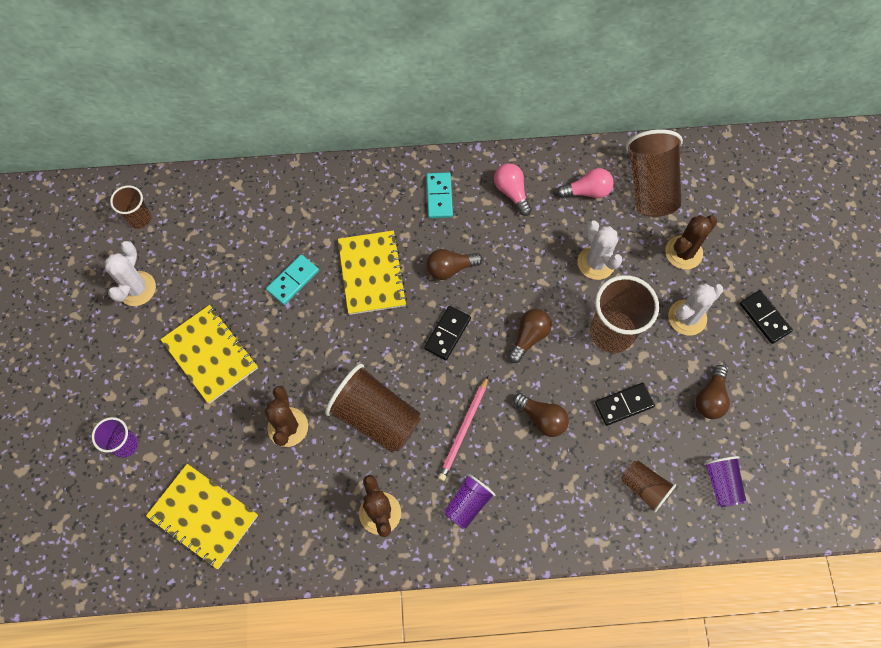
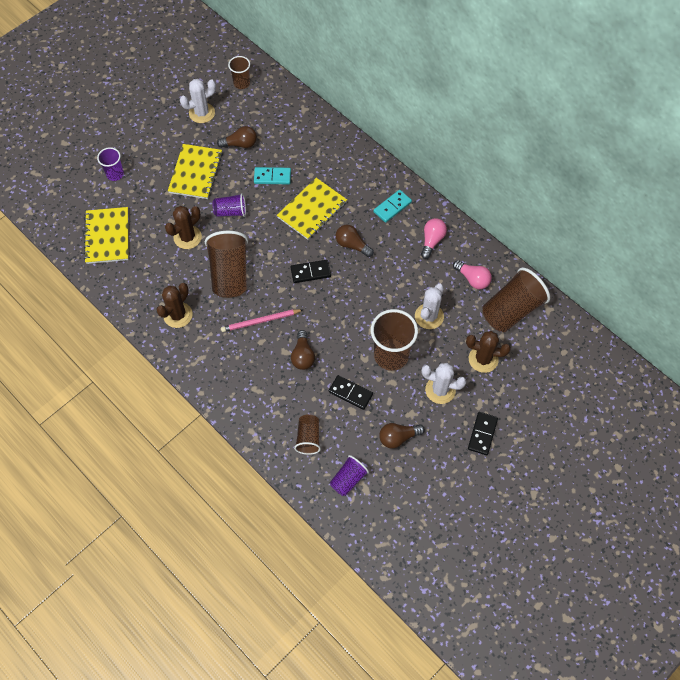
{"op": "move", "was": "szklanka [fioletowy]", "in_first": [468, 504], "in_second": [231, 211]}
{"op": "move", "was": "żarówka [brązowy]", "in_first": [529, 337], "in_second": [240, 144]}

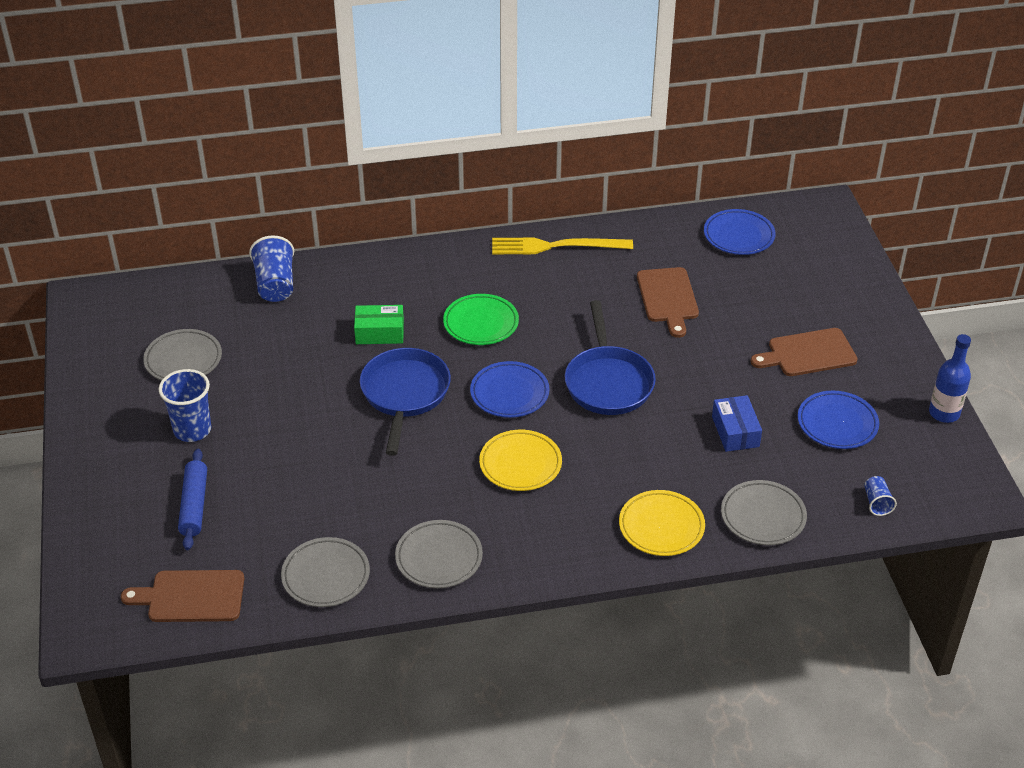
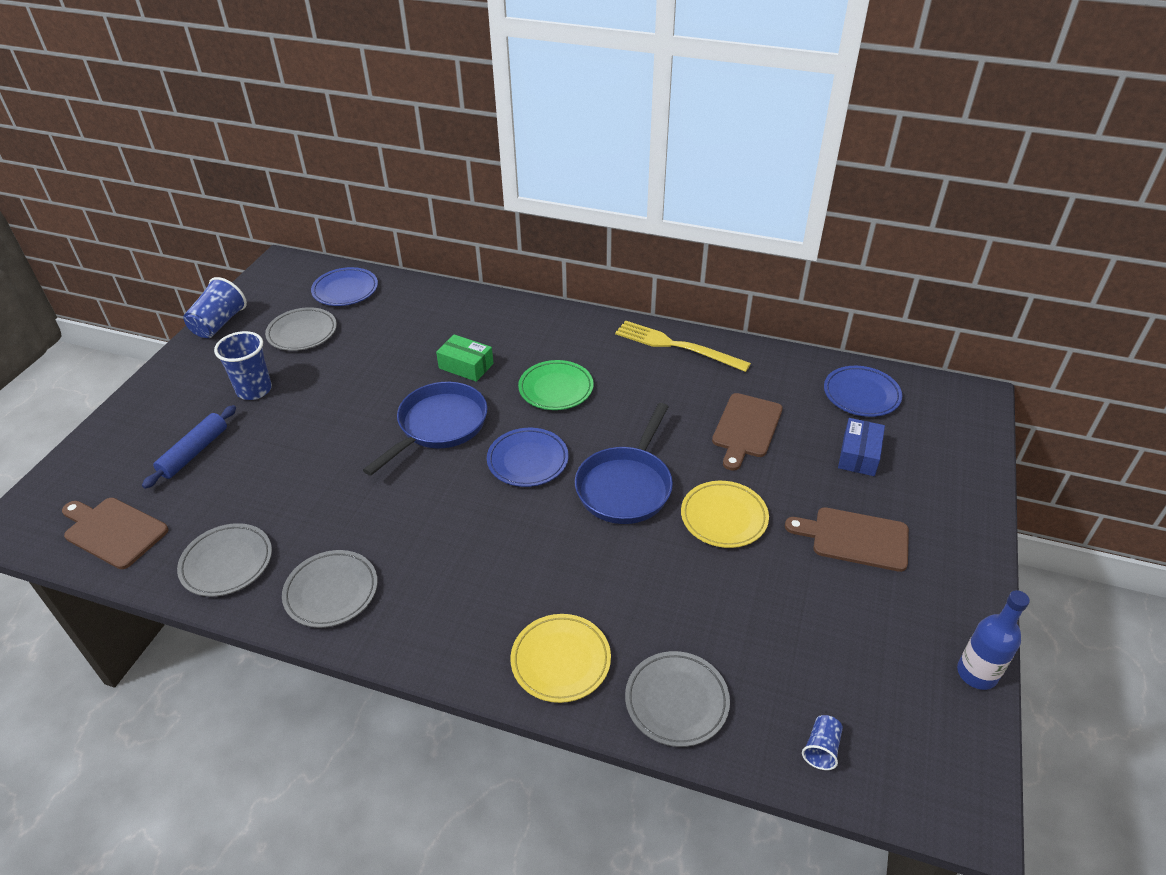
{"op": "move", "was": "szklanka [niebieski]", "in_first": [275, 285], "in_second": [219, 324]}
{"op": "move", "was": "talerz [żółty]", "in_first": [520, 464], "in_second": [724, 517]}
{"op": "move", "was": "pudełko [niebieski]", "in_first": [735, 431], "in_second": [859, 455]}
{"op": "move", "was": "talerz [niebieski]", "in_first": [837, 423], "in_second": [345, 290]}

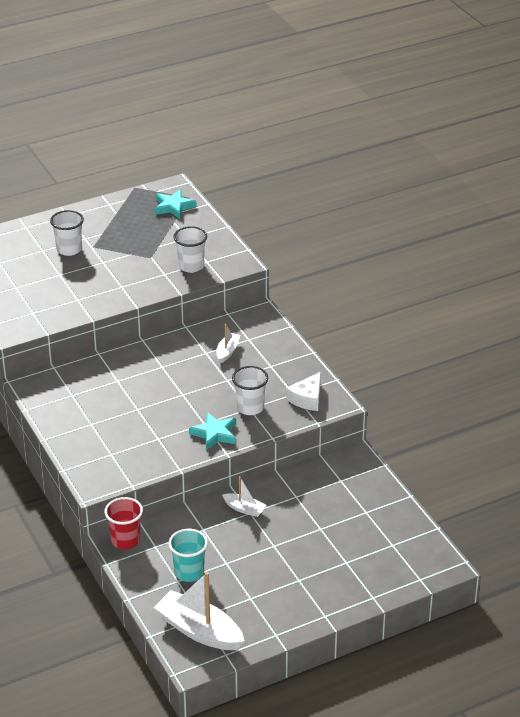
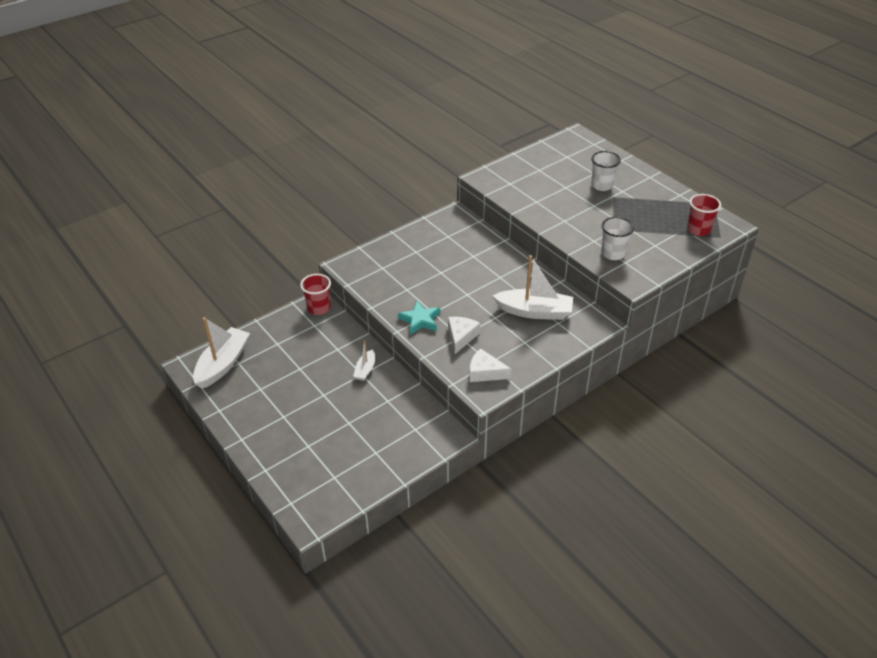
{"op": "delete", "was": "szklanka [turkusowy]", "in_first": [189, 572]}
{"op": "replace", "was": "gwiazda [turkusowy]", "now": "szklanka [czerwony]", "in_first": [173, 207], "in_second": [698, 230]}
{"op": "replace", "was": "szklanka [biały]", "now": "ser [biały]", "in_first": [250, 407], "in_second": [461, 336]}
{"op": "resize", "was": "łódka [biały]", "in_first": [227, 351], "in_second": [534, 311], "ratio": 1.99}

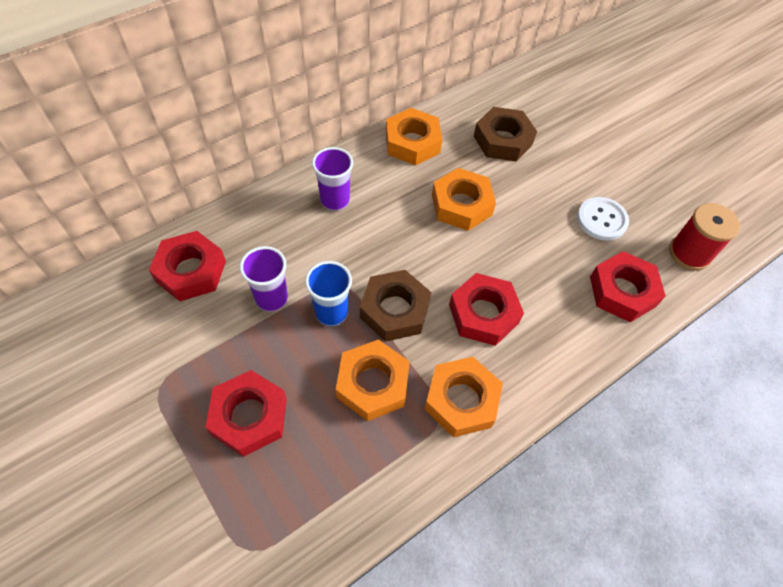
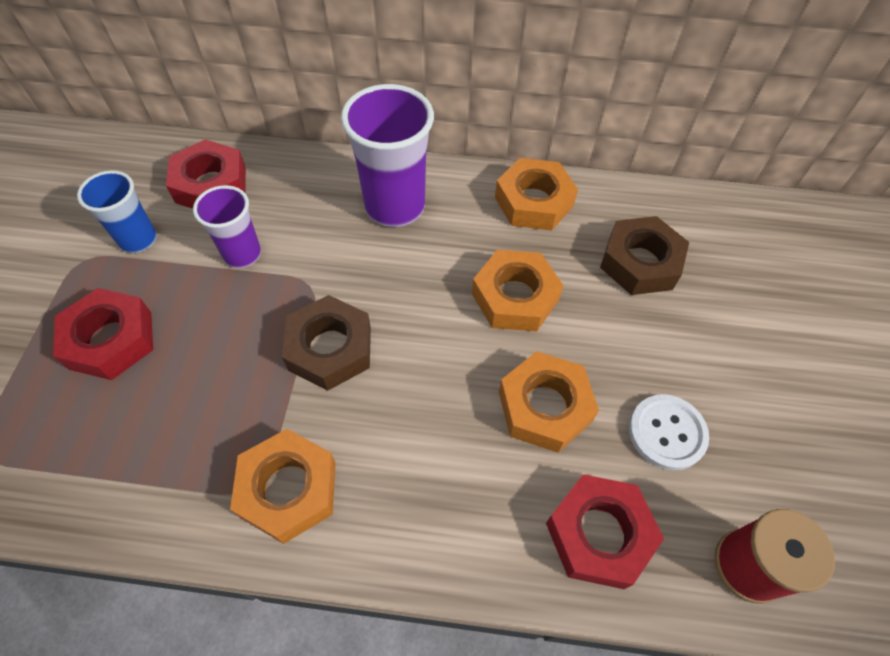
{"op": "delete", "was": "nakrętka [czerwony]", "in_first": [483, 314]}
{"op": "move", "was": "szklanka [niebieski]", "in_first": [331, 312], "in_second": [138, 239]}
{"op": "move", "was": "nakrętka [pomarańczowy]", "in_first": [373, 384], "in_second": [544, 407]}
{"op": "resize", "was": "szklanka [fioletowy]", "in_first": [335, 200], "in_second": [395, 206], "ratio": 1.67}

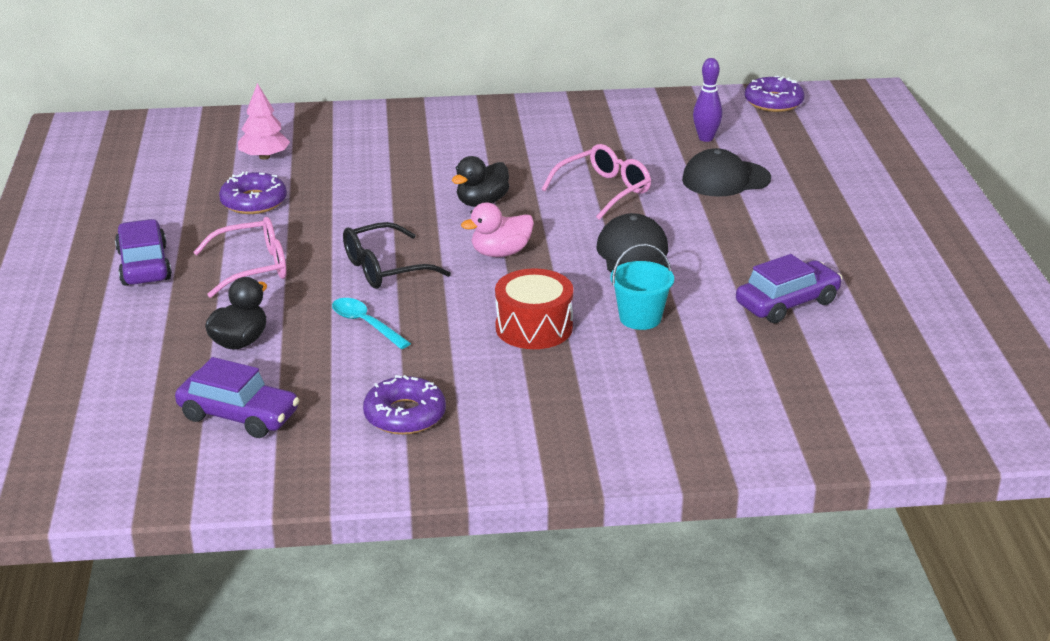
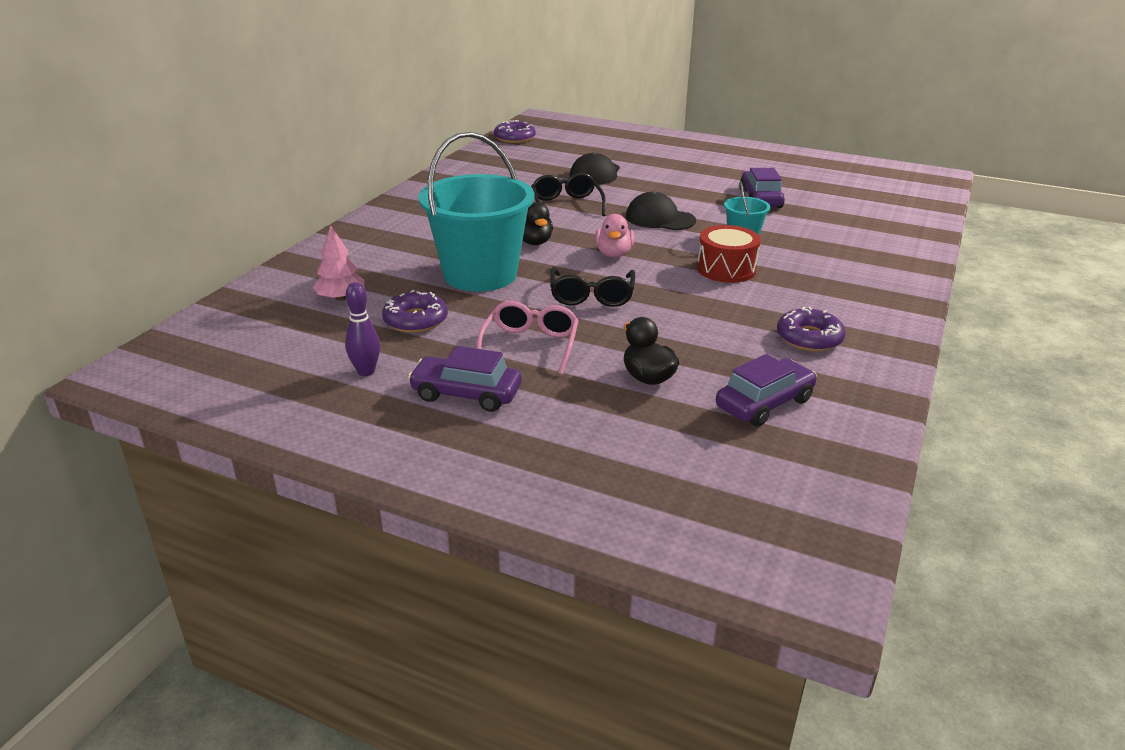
{"op": "delete", "was": "łyżka [turkusowy]", "in_first": [366, 324]}
{"op": "insert", "now": "wiadro [turkusowy]", "in_second": [480, 274]}
{"op": "move", "was": "kręgiel [fioletowy]", "in_first": [706, 138], "in_second": [366, 371]}
{"op": "recolor", "was": "okulary [różowy]", "now": "okulary [czarny]", "in_first": [603, 191], "in_second": [566, 205]}

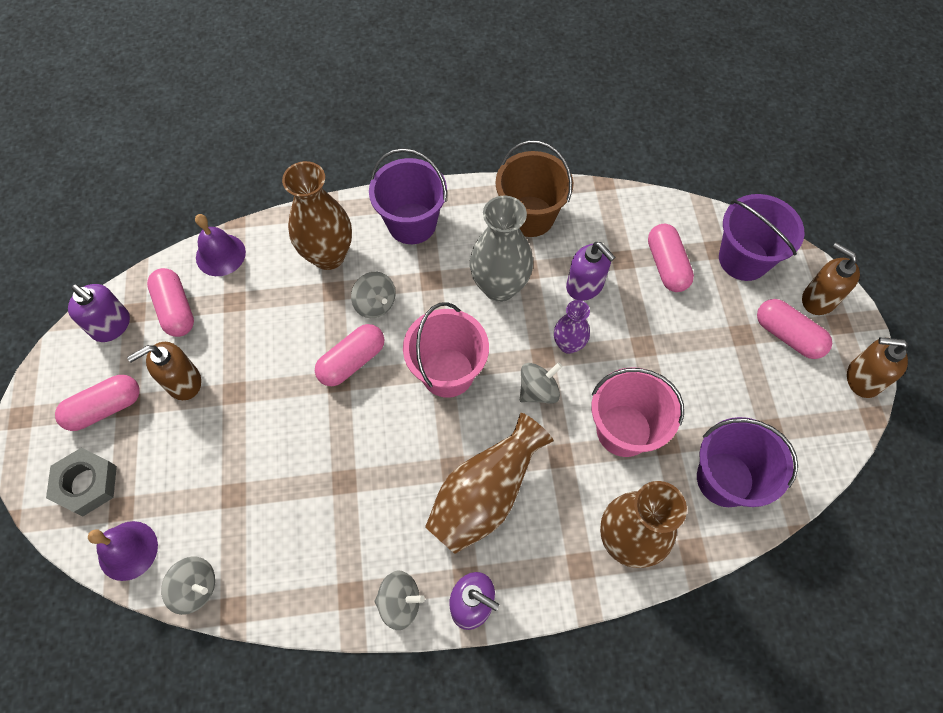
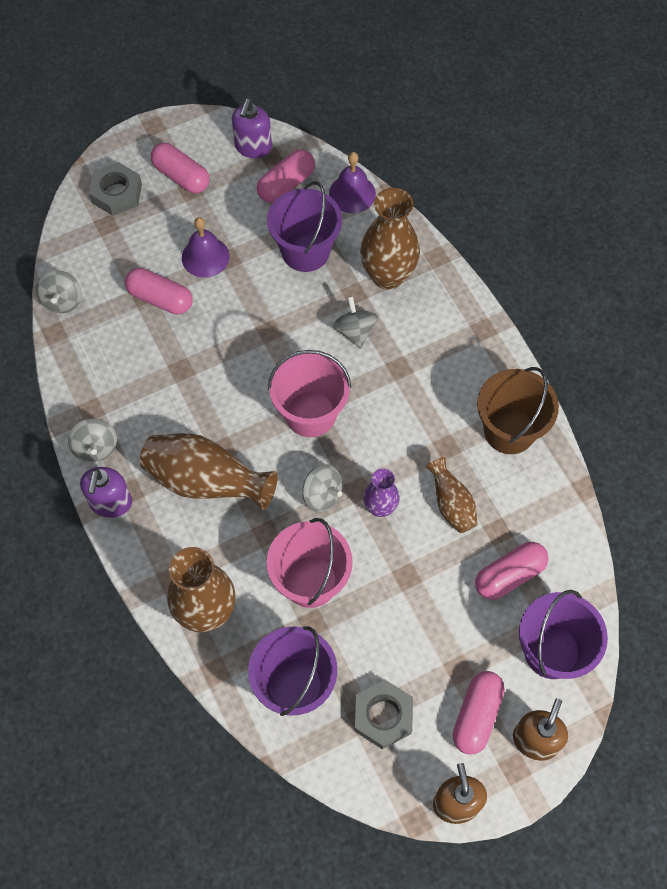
{"op": "delete", "was": "dozownik mydła [brązowy]", "in_first": [183, 382]}
{"op": "delete", "was": "wazon [szary]", "in_first": [499, 287]}
{"op": "insert", "now": "nakrętka [szary]", "in_second": [383, 716]}
{"op": "move", "was": "dzwonek [fioletowy]", "in_first": [128, 550], "in_second": [205, 257]}
{"op": "move", "was": "kapsułka [różowy]", "in_first": [352, 361], "in_second": [160, 299]}
{"op": "move", "was": "wiadro [fioletowy]", "in_first": [412, 223], "in_second": [305, 251]}
{"op": "replace", "was": "dozownik mydła [fioletowy]", "now": "wazon [brązowy]", "in_first": [585, 286], "in_second": [451, 504]}
{"op": "rotate", "was": "bączek [szary]", "in_first": [375, 304], "in_second": [355, 331], "clockwise": 135}

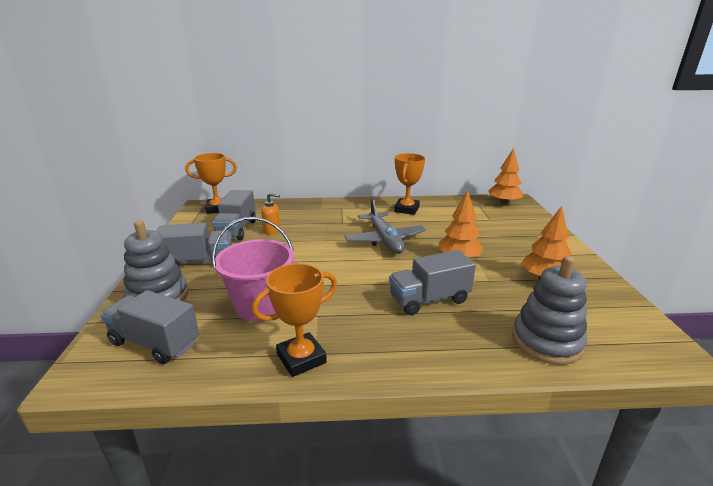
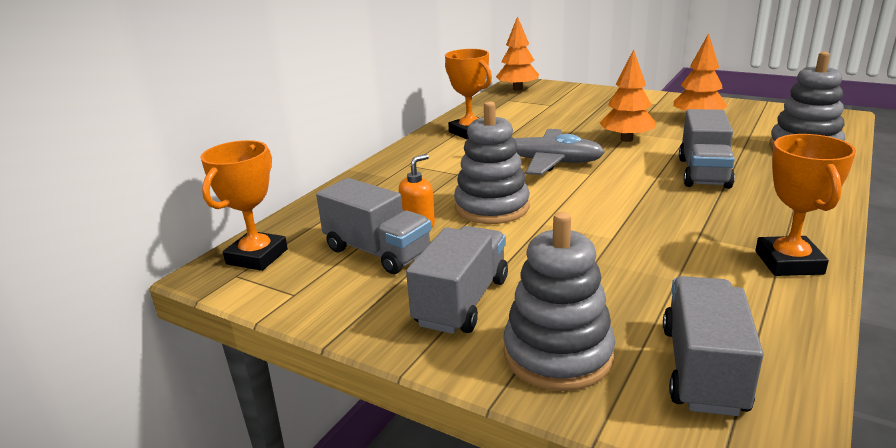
{"op": "delete", "was": "wiadro [różowy]", "in_first": [260, 305]}
{"op": "insert", "now": "zabawka nakładanka [szary]", "in_second": [492, 207]}
{"op": "rotate", "was": "ciężarówka [szary]", "in_first": [155, 343], "in_second": [703, 369], "clockwise": 135}

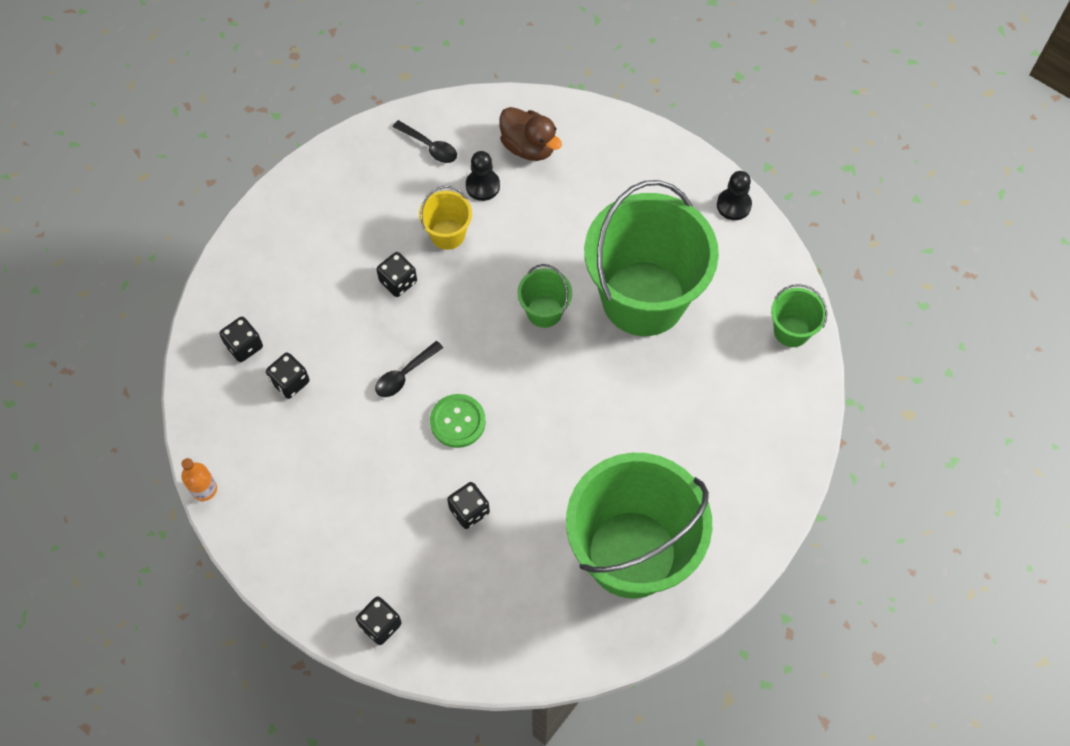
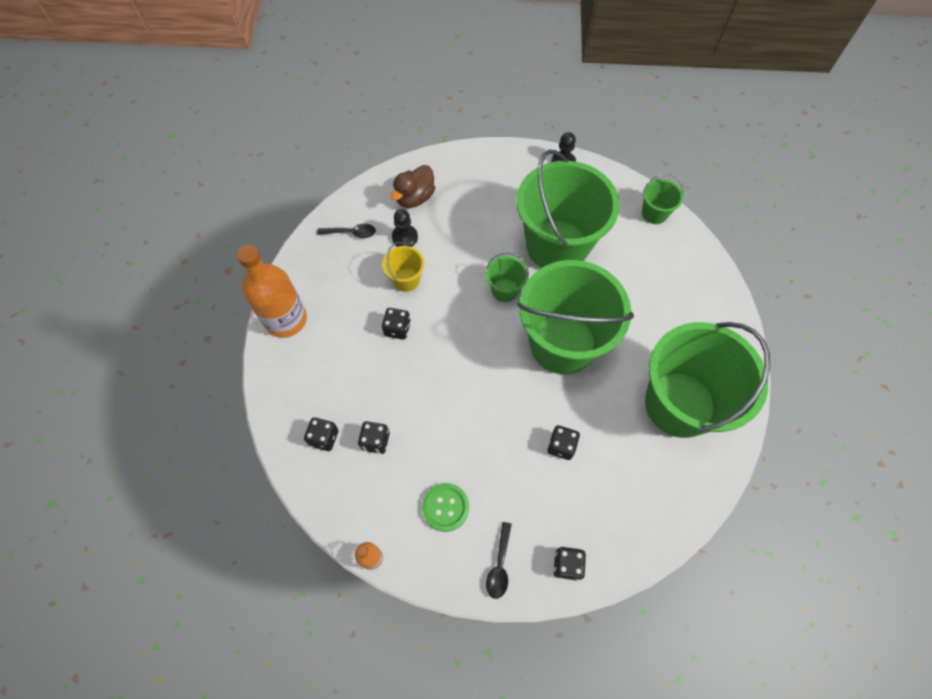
{"op": "insert", "now": "butelka [pomarańczowy]", "in_second": [286, 320]}
{"op": "insert", "now": "wiadro [zielony]", "in_second": [562, 343]}
{"op": "move", "was": "łyżka [czarny]", "in_first": [404, 374], "in_second": [499, 565]}
{"op": "move", "was": "guzik [zielony]", "in_first": [457, 421], "in_second": [445, 507]}
{"op": "rotate", "was": "kaczka [brązowy]", "in_first": [529, 146], "in_second": [415, 198], "clockwise": 120}

